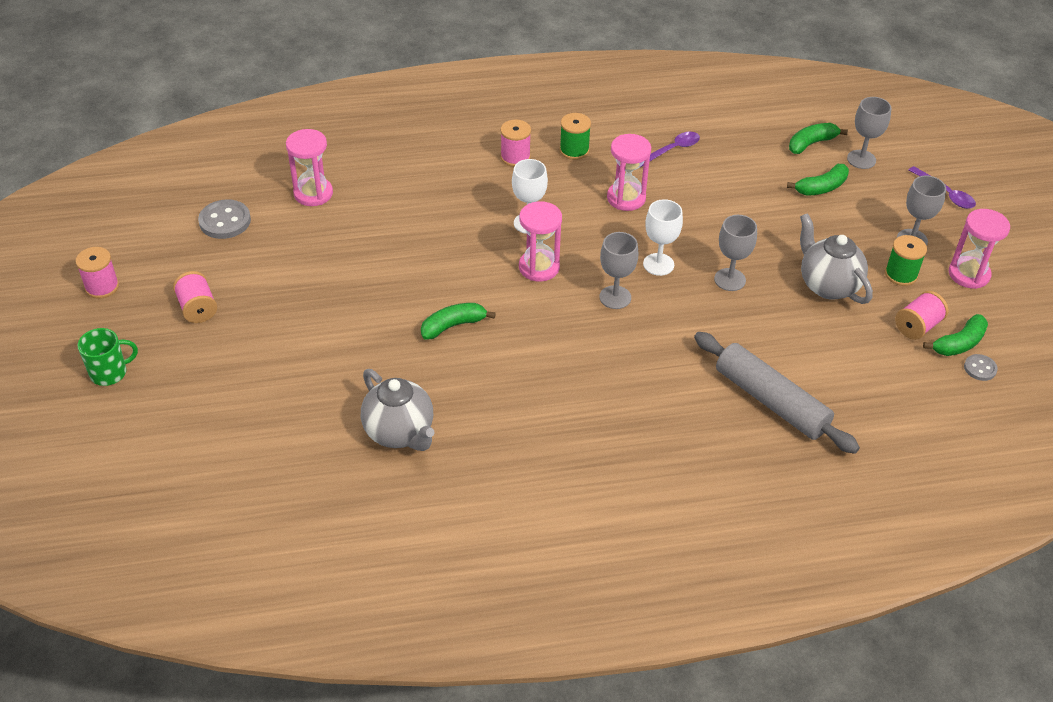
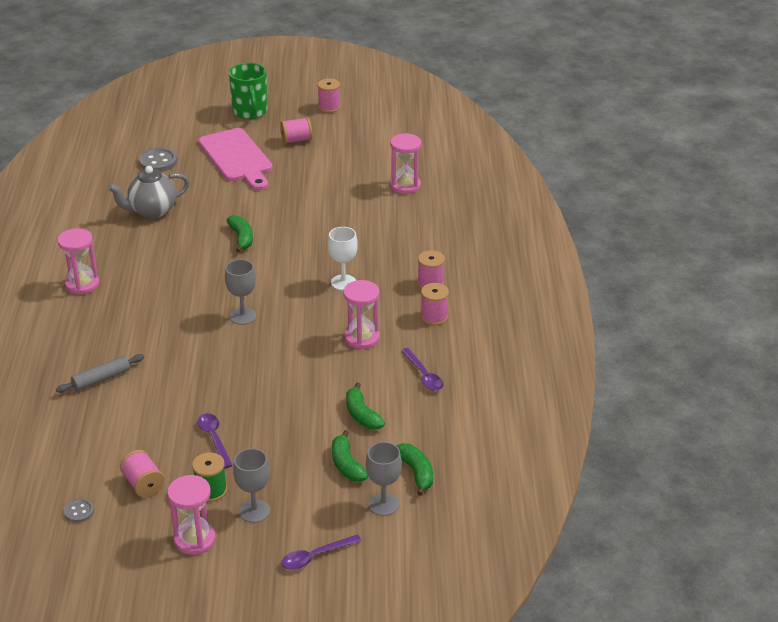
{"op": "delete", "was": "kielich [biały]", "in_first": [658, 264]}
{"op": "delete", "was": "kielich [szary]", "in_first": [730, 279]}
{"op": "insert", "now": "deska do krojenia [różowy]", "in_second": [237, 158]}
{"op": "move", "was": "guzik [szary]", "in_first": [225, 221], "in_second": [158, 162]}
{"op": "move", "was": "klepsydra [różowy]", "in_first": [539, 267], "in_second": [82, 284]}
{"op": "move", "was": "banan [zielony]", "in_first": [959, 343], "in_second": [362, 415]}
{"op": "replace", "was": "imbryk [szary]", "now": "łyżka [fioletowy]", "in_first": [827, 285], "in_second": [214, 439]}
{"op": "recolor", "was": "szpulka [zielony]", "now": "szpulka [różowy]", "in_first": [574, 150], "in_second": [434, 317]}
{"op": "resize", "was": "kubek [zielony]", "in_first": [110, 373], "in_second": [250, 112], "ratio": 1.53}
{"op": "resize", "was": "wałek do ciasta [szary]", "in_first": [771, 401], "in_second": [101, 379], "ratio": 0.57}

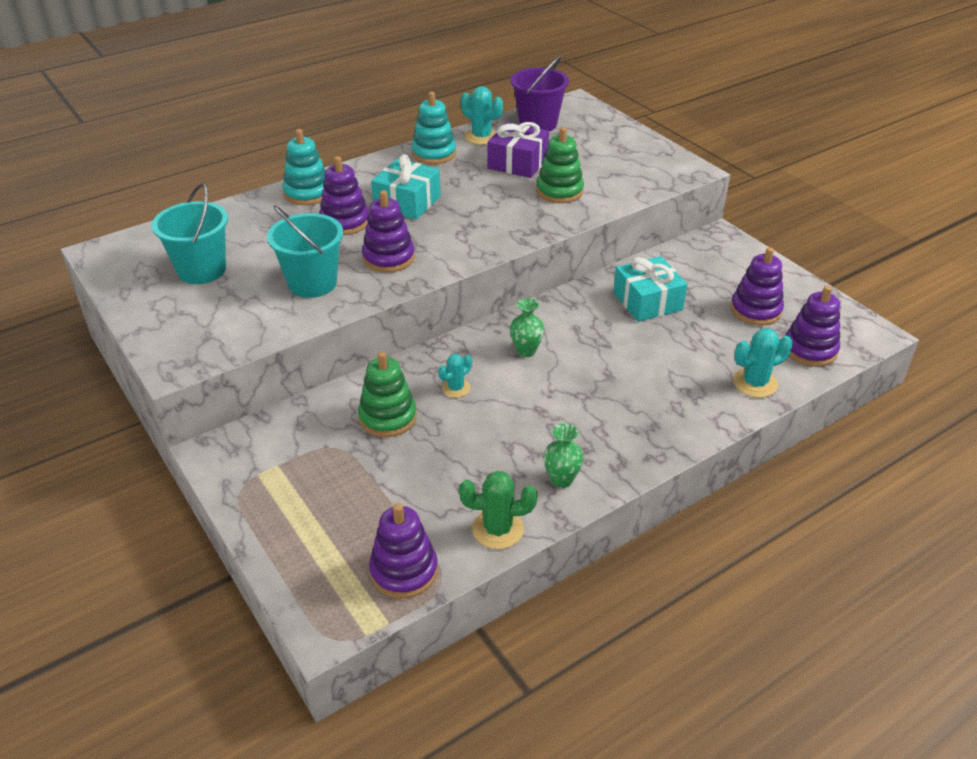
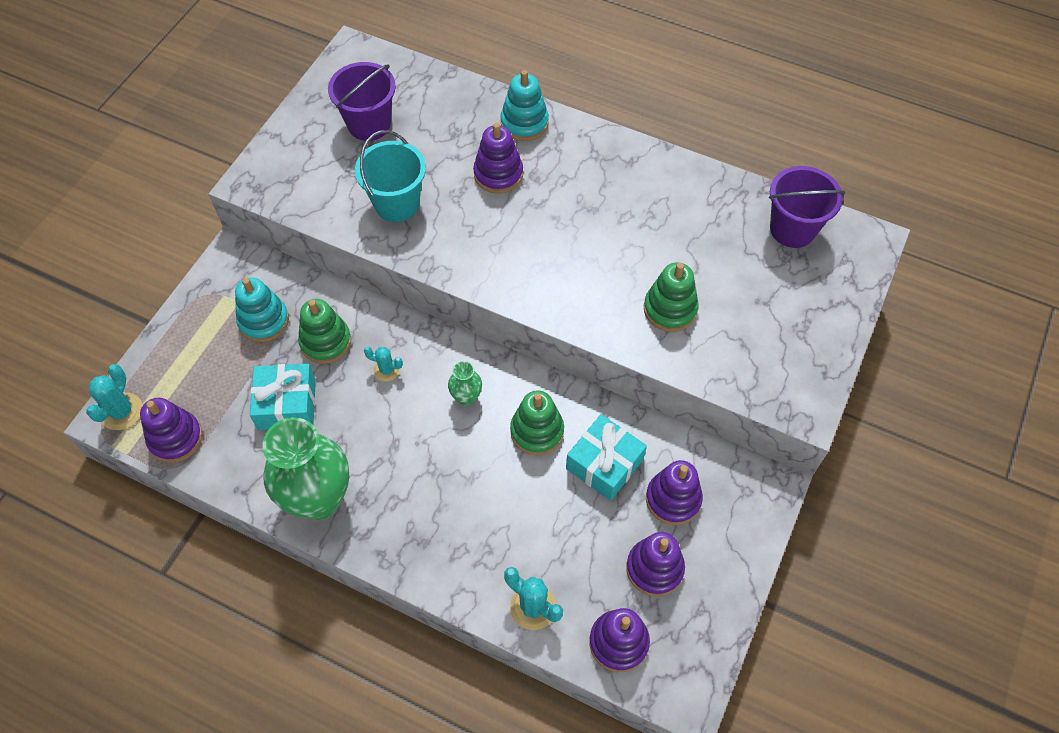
{"op": "delete", "was": "kaktus [zielony]", "in_first": [498, 529]}
{"op": "delete", "was": "prezent [fioletowy]", "in_first": [517, 163]}
{"op": "insert", "now": "zabawka nakładanka [zielony]", "in_second": [537, 431]}
{"op": "move", "was": "zabawka nakładanka [fioletowy]", "in_first": [388, 258], "in_second": [673, 499]}
{"op": "move", "was": "prezent [turkusowy]", "in_first": [407, 202], "in_second": [287, 404]}
{"op": "move", "was": "zabawka nakładanka [turkusowy]", "in_first": [434, 153], "in_second": [264, 321]}
{"op": "move", "was": "kaktus [turkusowy]", "in_first": [481, 137], "in_second": [121, 411]}
{"op": "recolor", "was": "wiadro [turkusowy]", "now": "wiadro [fioletowy]", "in_first": [202, 270], "in_second": [369, 124]}
{"op": "resize", "was": "wazon [zielony]", "in_first": [561, 480], "in_second": [319, 498], "ratio": 2.26}

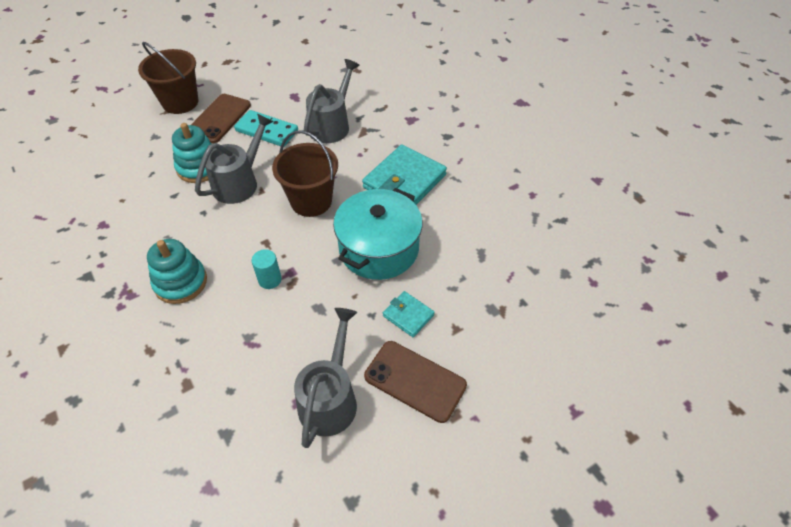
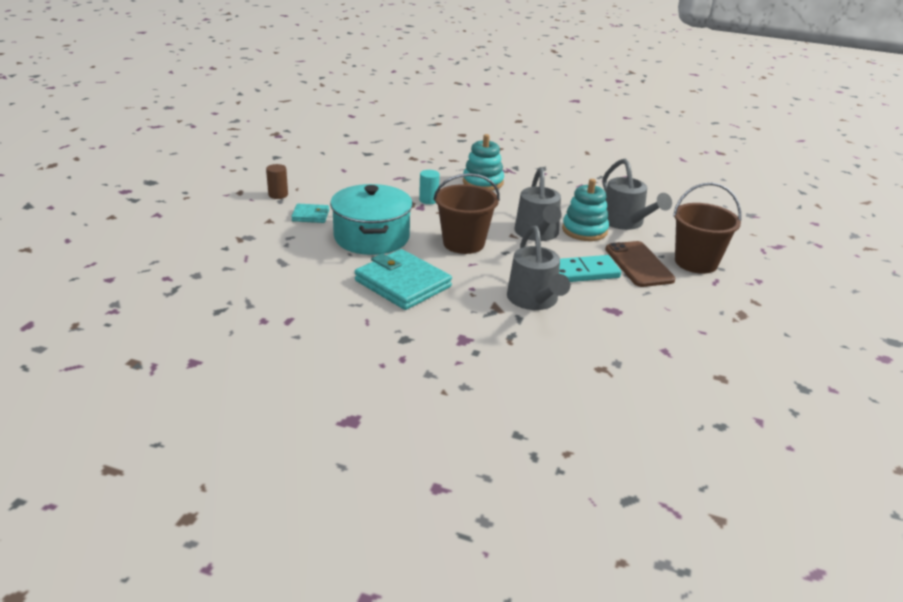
{"op": "move", "was": "konewka [szary]", "in_first": [330, 397], "in_second": [626, 223]}
{"op": "replace", "was": "telefon [brązowy]", "now": "walec [brązowy]", "in_first": [415, 381], "in_second": [278, 195]}
{"op": "rotate", "was": "portfel [turkusowy]", "in_first": [404, 181], "in_second": [402, 284], "clockwise": -45}

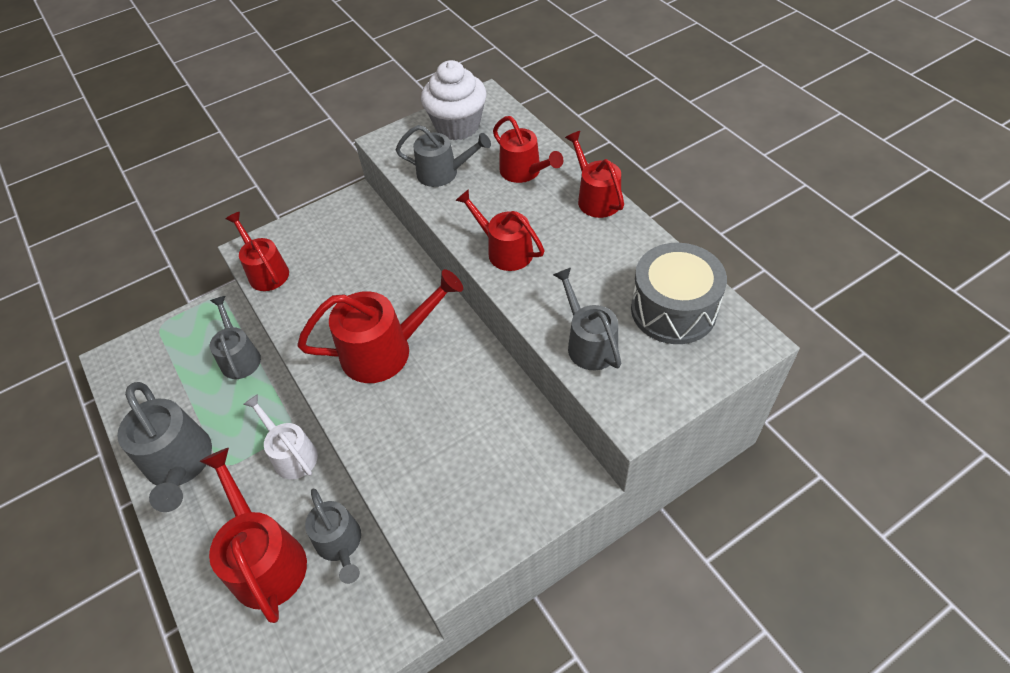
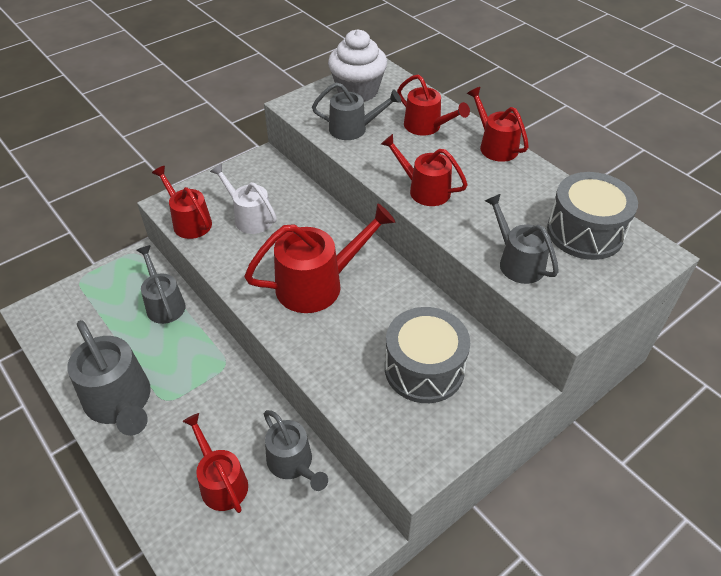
{"op": "insert", "now": "bęben [szary]", "in_second": [424, 369]}
{"op": "move", "was": "konewka [biały]", "in_first": [291, 453], "in_second": [249, 217]}
{"op": "resize", "was": "konewka [czerwony]", "in_first": [265, 558], "in_second": [221, 481], "ratio": 0.64}

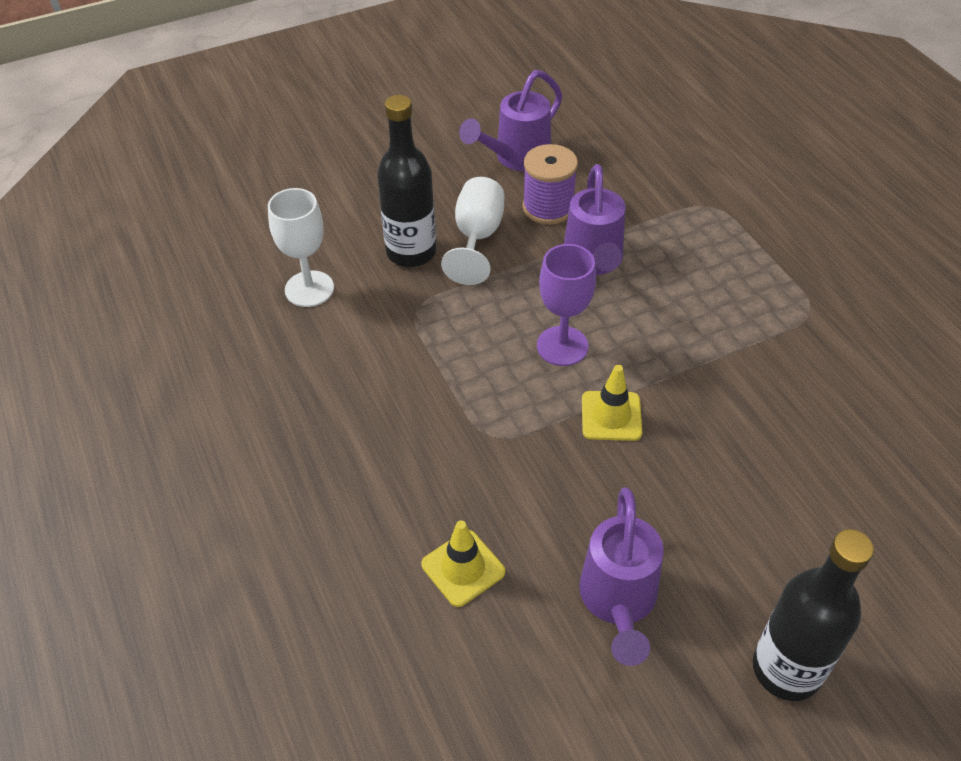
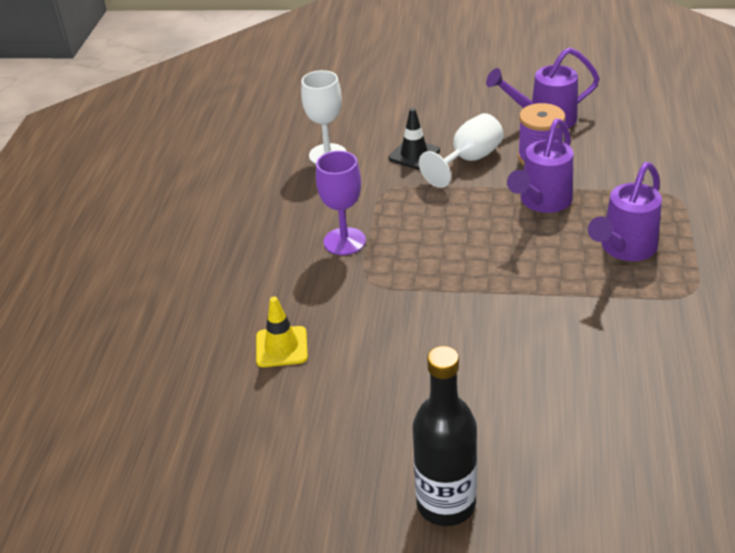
{"op": "delete", "was": "pachołek [żółty]", "in_first": [611, 416]}
{"op": "move", "was": "kielich [fioletowy]", "in_first": [562, 346], "in_second": [344, 241]}
{"op": "move", "was": "konewka [fioletowy]", "in_first": [618, 603], "in_second": [624, 249]}
{"op": "replace", "was": "butelka [czarny]", "now": "pachołek [czarny]", "in_first": [411, 252], "in_second": [414, 155]}

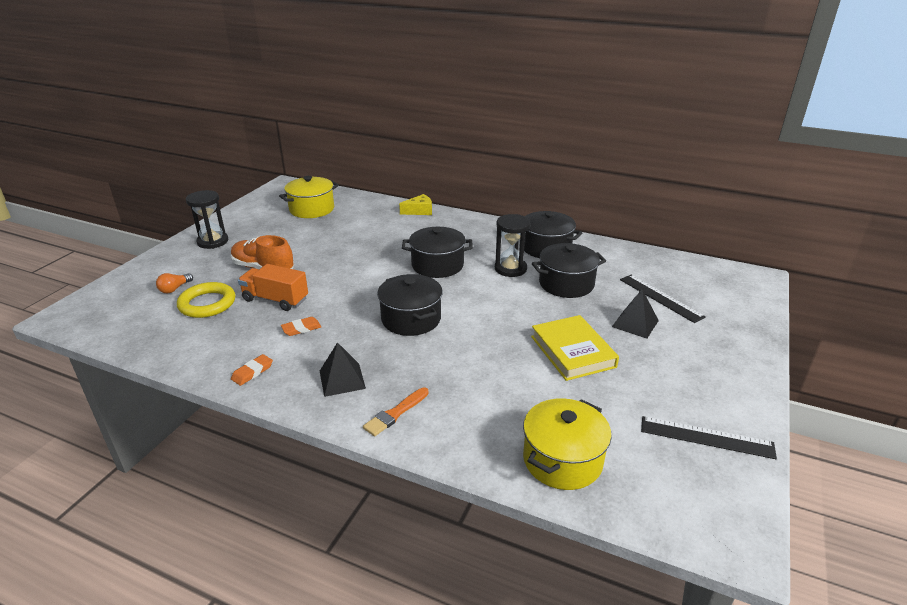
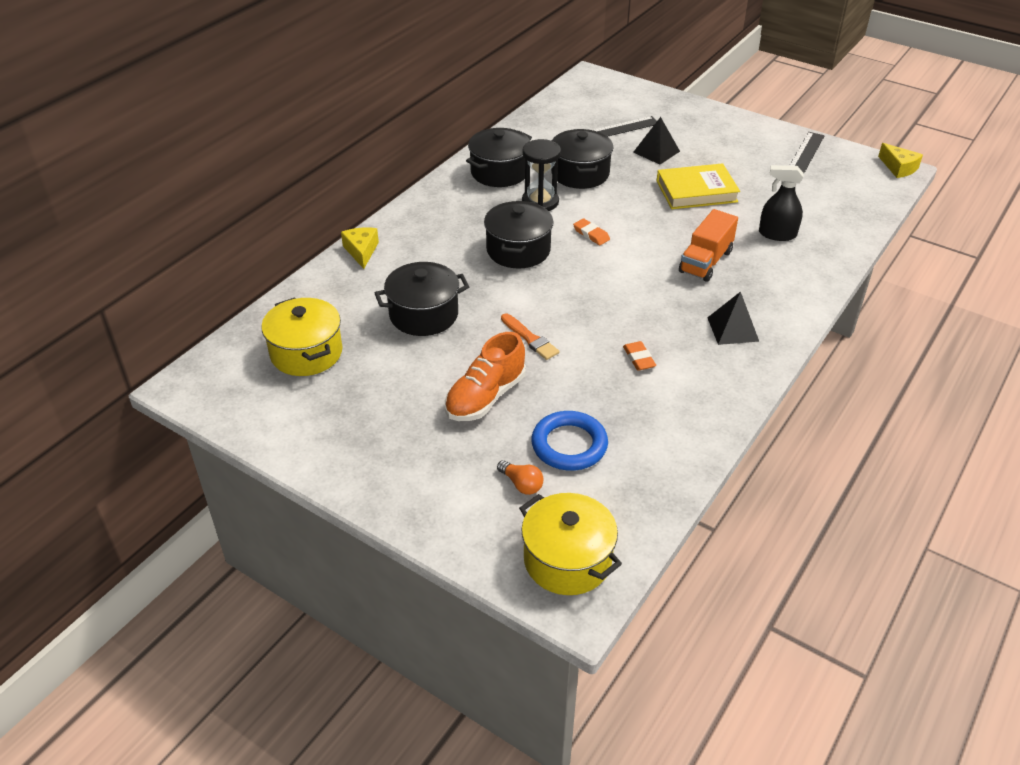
{"op": "delete", "was": "klepsydra [czarny]", "in_first": [213, 241]}
{"op": "insert", "now": "spryskiwacz [czarny]", "in_second": [777, 234]}
{"op": "insert", "now": "ser [żółty]", "in_second": [898, 168]}
{"op": "move", "was": "gumka do mazania [pomarańczowy]", "in_first": [252, 372], "in_second": [591, 234]}
{"op": "move", "was": "ciężarówka [pomarańczowy]", "in_first": [275, 299], "in_second": [705, 261]}
{"op": "move", "was": "pędzel [pomarańczowy]", "in_first": [395, 413], "in_second": [530, 339]}
{"op": "move", "was": "garnek [czarny]", "in_first": [411, 319], "in_second": [424, 315]}
{"op": "move", "was": "garnek [żółty]", "in_first": [562, 460], "in_second": [567, 560]}
{"op": "recolor", "was": "pierścień [żółty]", "now": "pierścień [niebieski]", "in_first": [207, 304], "in_second": [569, 445]}

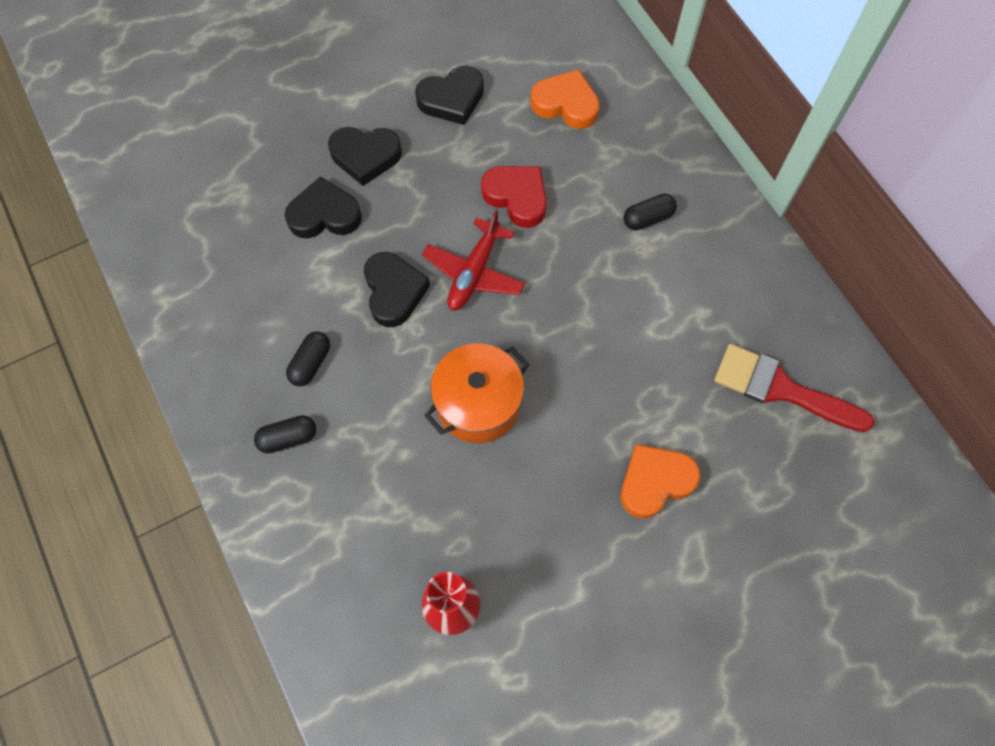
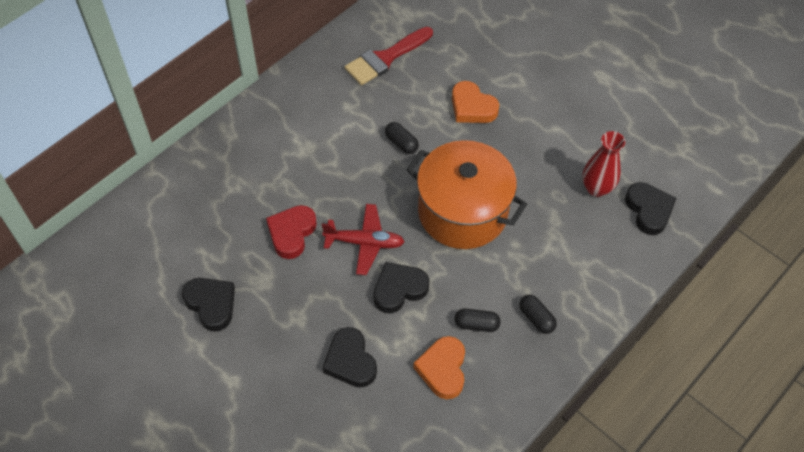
{"op": "move", "was": "serce [czarny]", "in_first": [365, 156], "in_second": [648, 210]}
{"op": "move", "was": "serce [pomarańczowy]", "in_first": [566, 104], "in_second": [442, 369]}
{"op": "move", "was": "kapsułka [czarny]", "in_first": [648, 218], "in_second": [401, 143]}
{"op": "rotate", "was": "pędzel [czerwony]", "in_first": [781, 389], "in_second": [385, 58], "clockwise": 45}
{"op": "resize", "was": "garnek [pomarańczowy]", "in_first": [478, 404], "in_second": [462, 212], "ratio": 1.53}

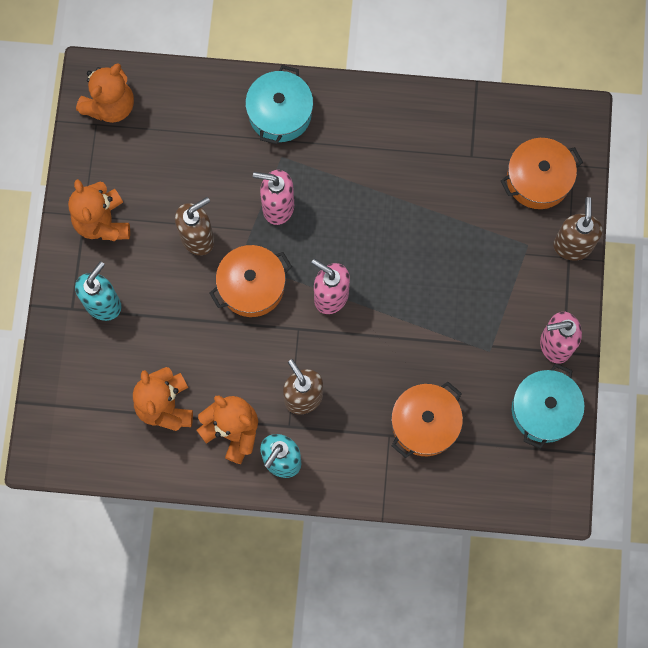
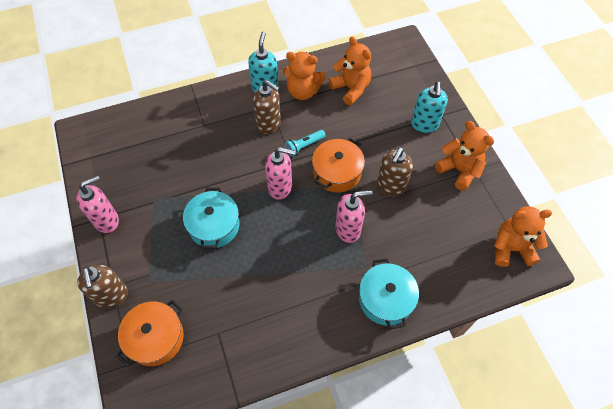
{"op": "delete", "was": "garnek [pomarańczowy]", "in_first": [425, 423]}
{"op": "insert", "now": "latarka [turkusowy]", "in_second": [304, 146]}
{"op": "move", "was": "garnek [turkusowy]", "in_first": [544, 410], "in_second": [214, 225]}
{"op": "rotate", "was": "miś [pomarańczowy]", "in_first": [110, 105], "in_second": [511, 248], "clockwise": 75}

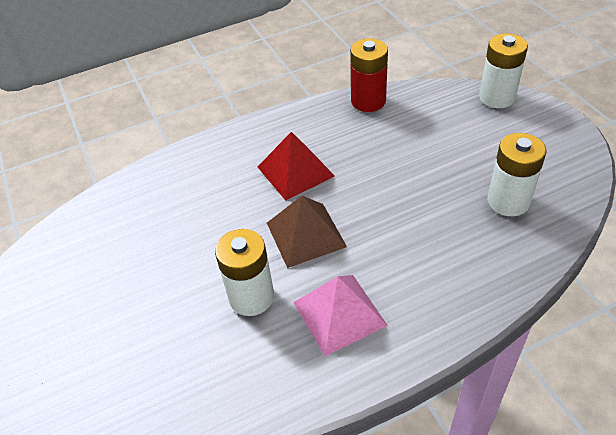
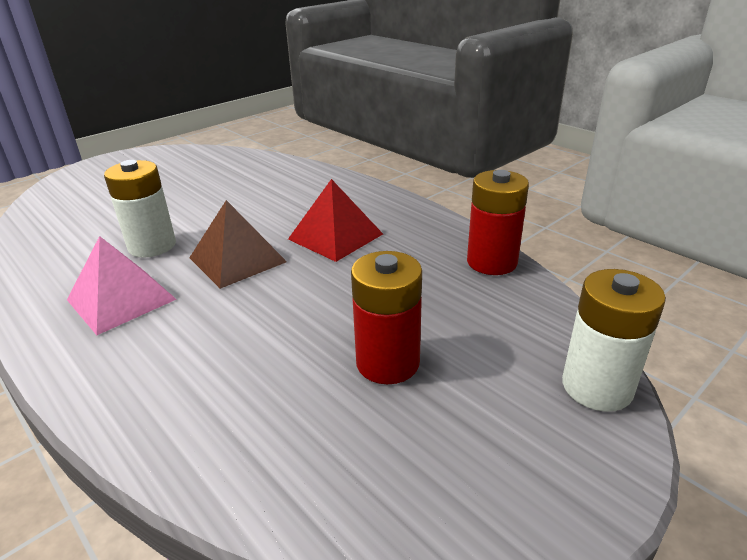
{"op": "delete", "was": "bateria [biały]", "in_first": [508, 201]}
{"op": "insert", "now": "bateria [czerwony]", "in_second": [387, 362]}

